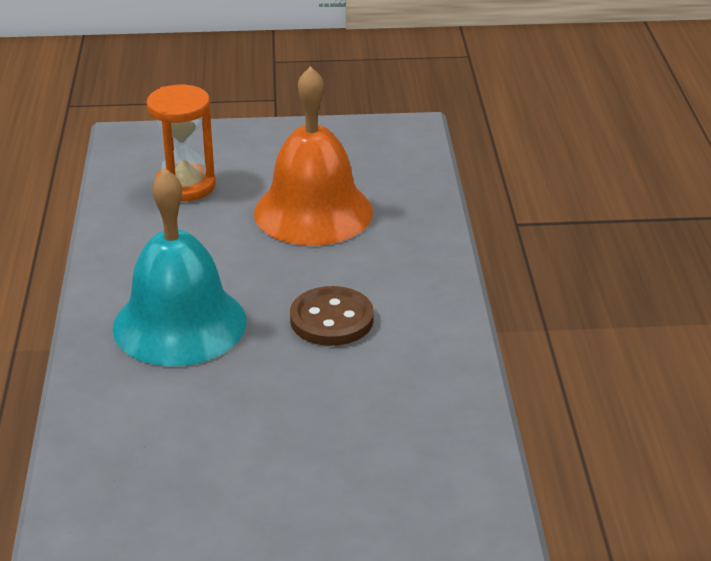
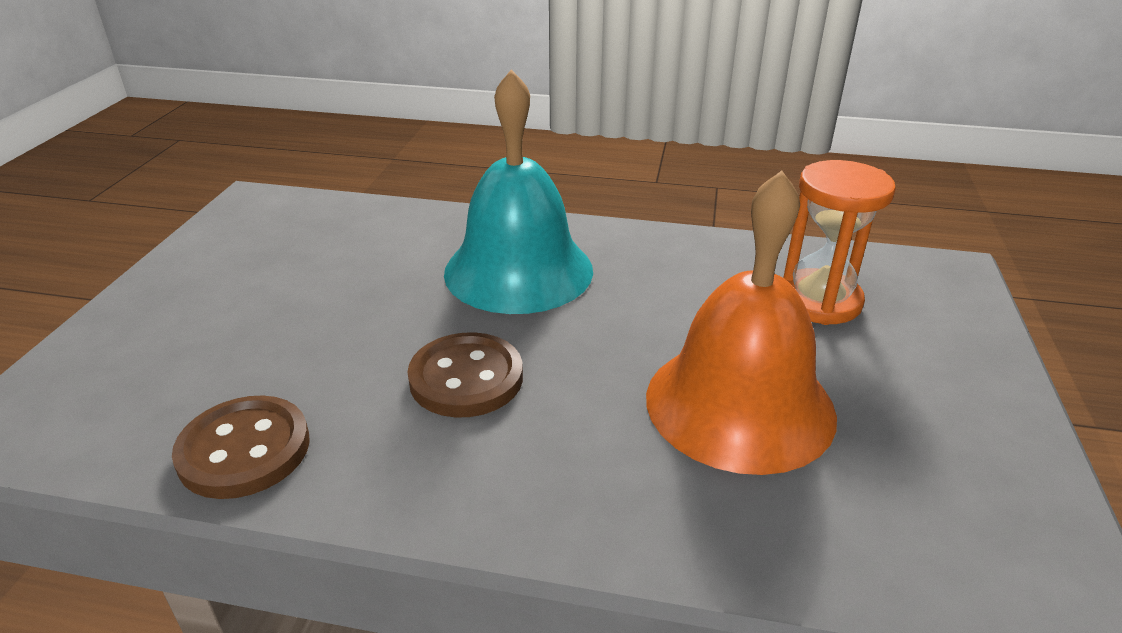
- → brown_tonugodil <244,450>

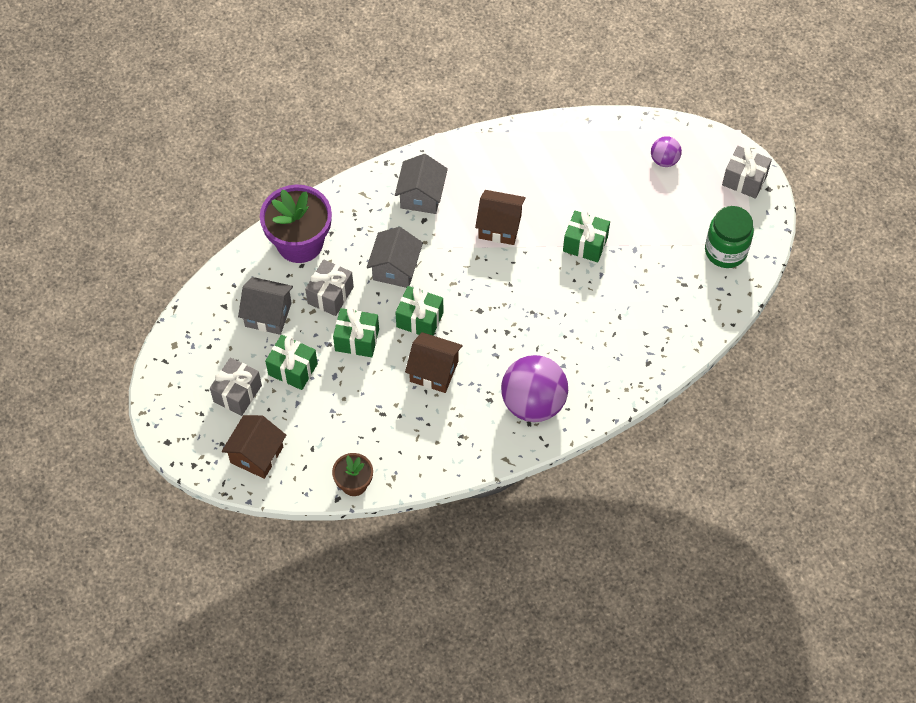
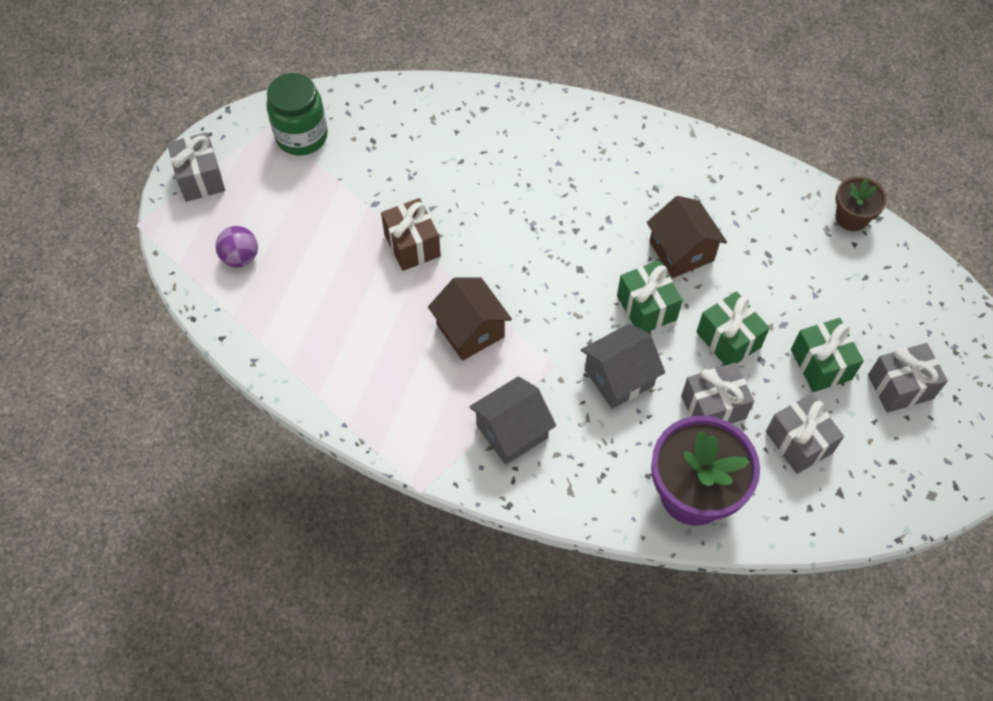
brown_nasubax <256,455> → -
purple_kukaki <533,403> → -
grey_nasubax <268,314> → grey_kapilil <799,442>
green_kapilil <585,244> → brown_kapilil <412,245>

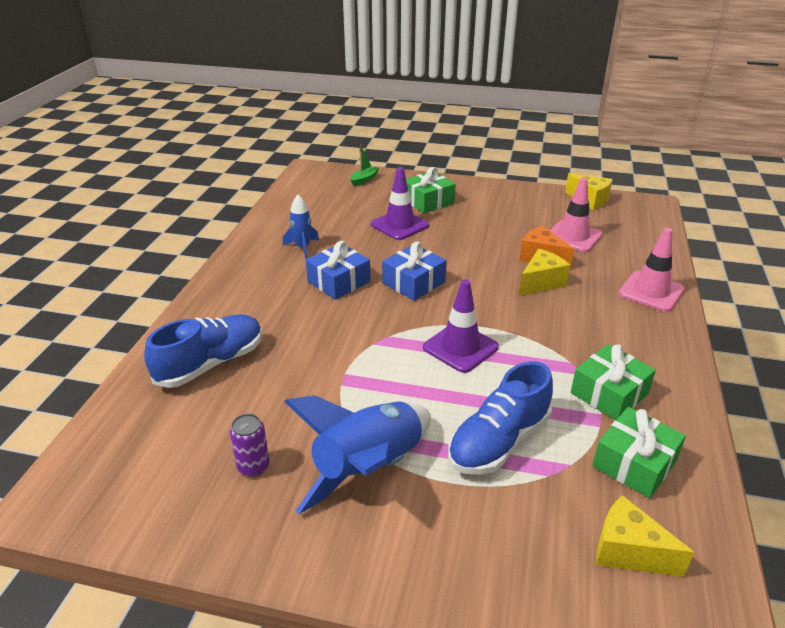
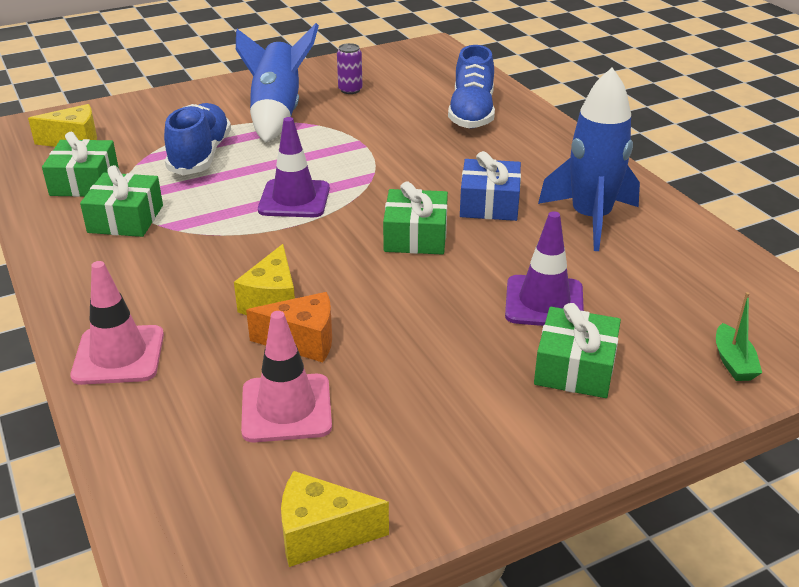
blue_kapilil <413,282> → green_kapilil <415,236>
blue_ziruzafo <302,247> → blue_ziruzafo <590,219>, x1.93

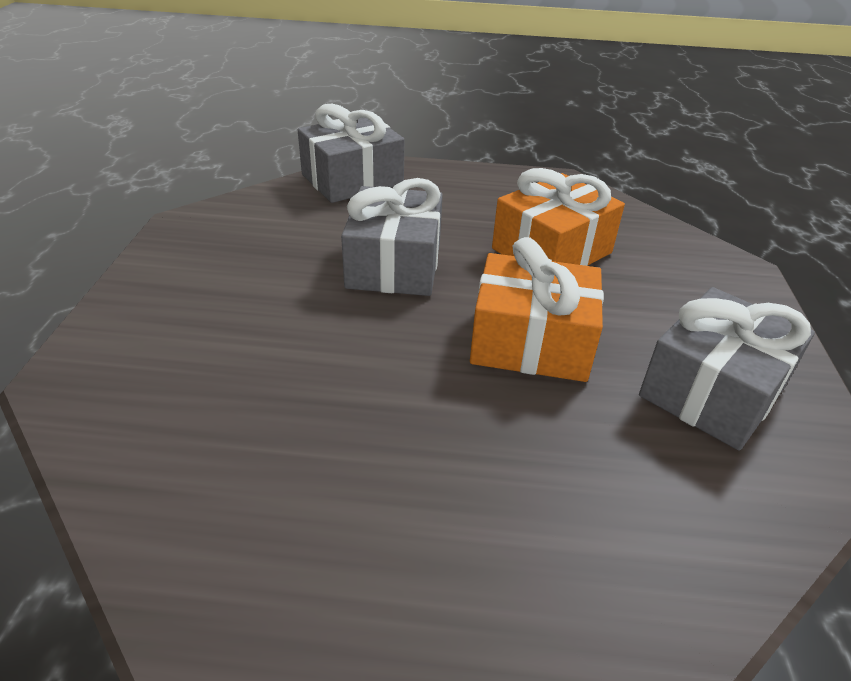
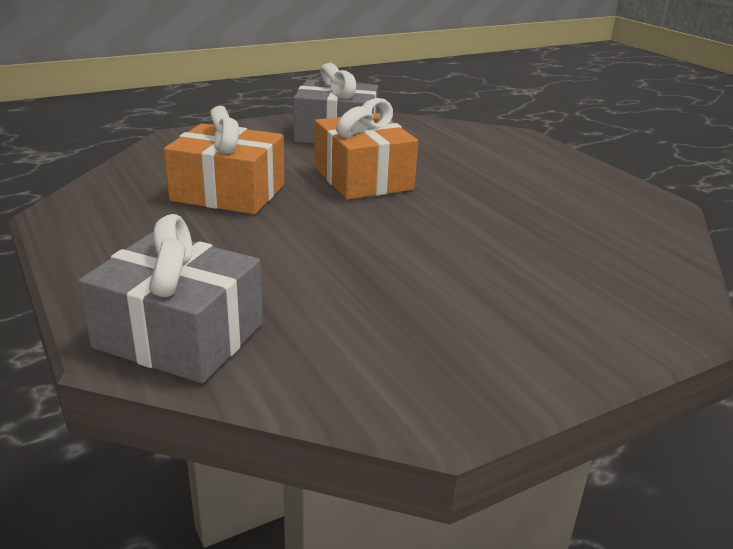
grey_kapilil <394,264> → -

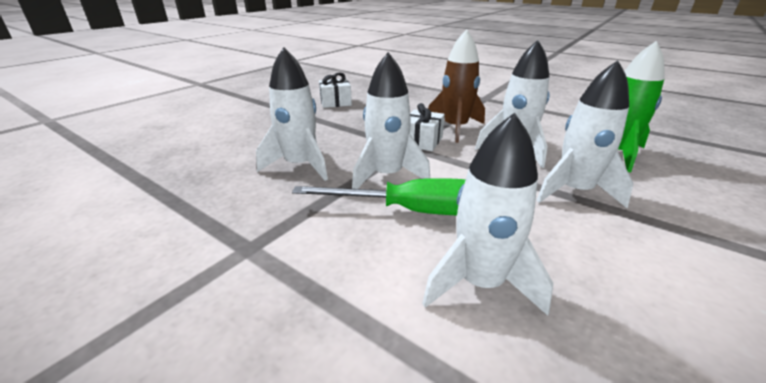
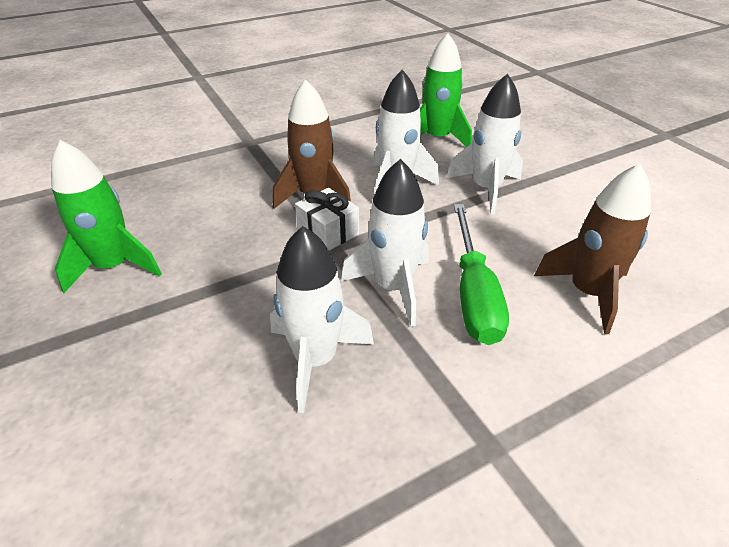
white_kapilil <335,102> → green_ziruzafo <114,266>
white_ziruzafo <480,283> → brown_ziruzafo <587,293>
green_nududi <411,211> → green_nududi <473,294>, 150 degrees clockwise

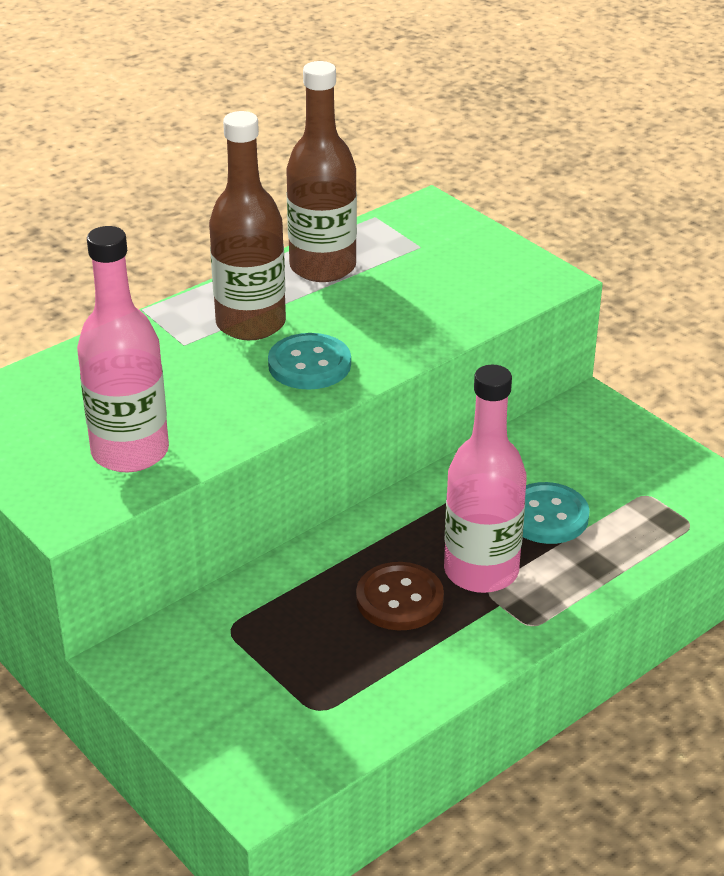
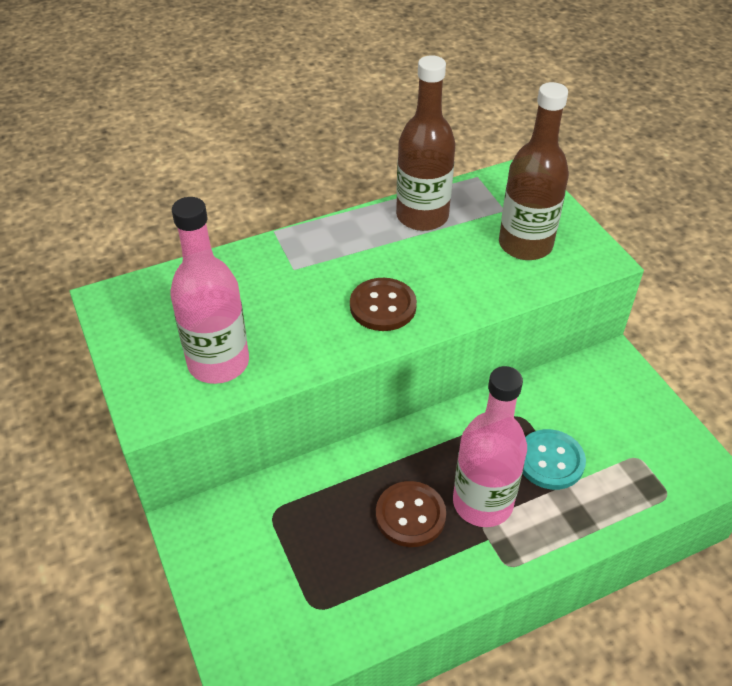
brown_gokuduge <250,323> → brown_gokuduge <525,245>, relocated
turquoise_tonugodil <309,364> → brown_tonugodil <383,306>

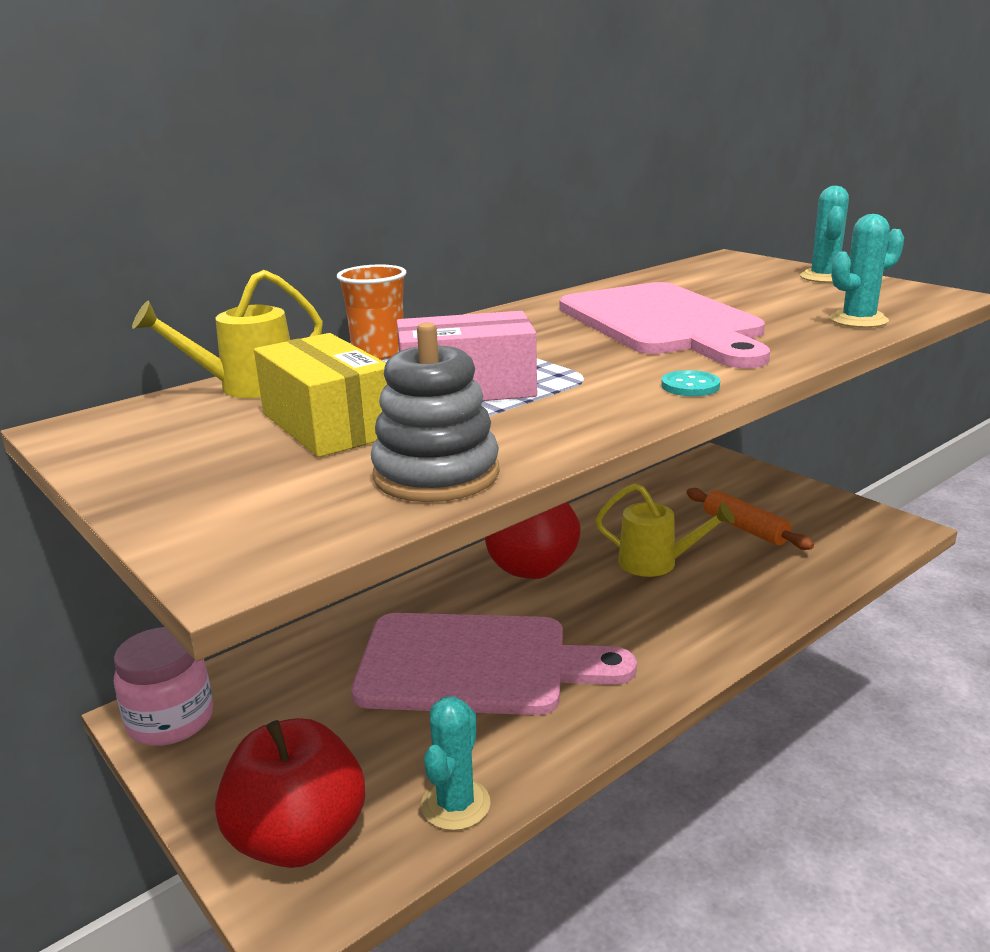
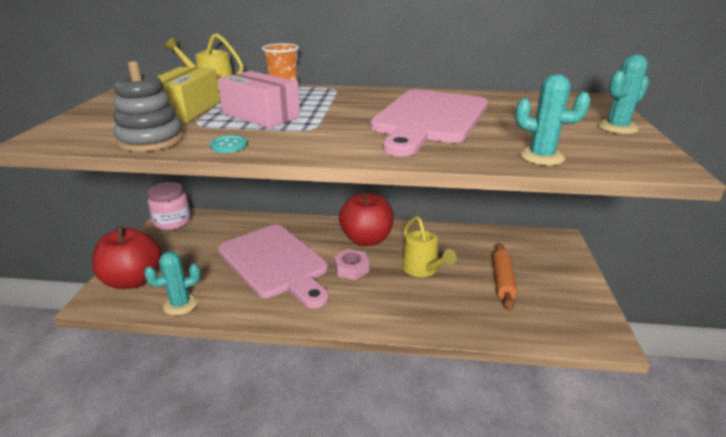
- → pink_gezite <351,269>
turquoise_tonugodil <690,386> → turquoise_tonugodil <229,145>, relocated

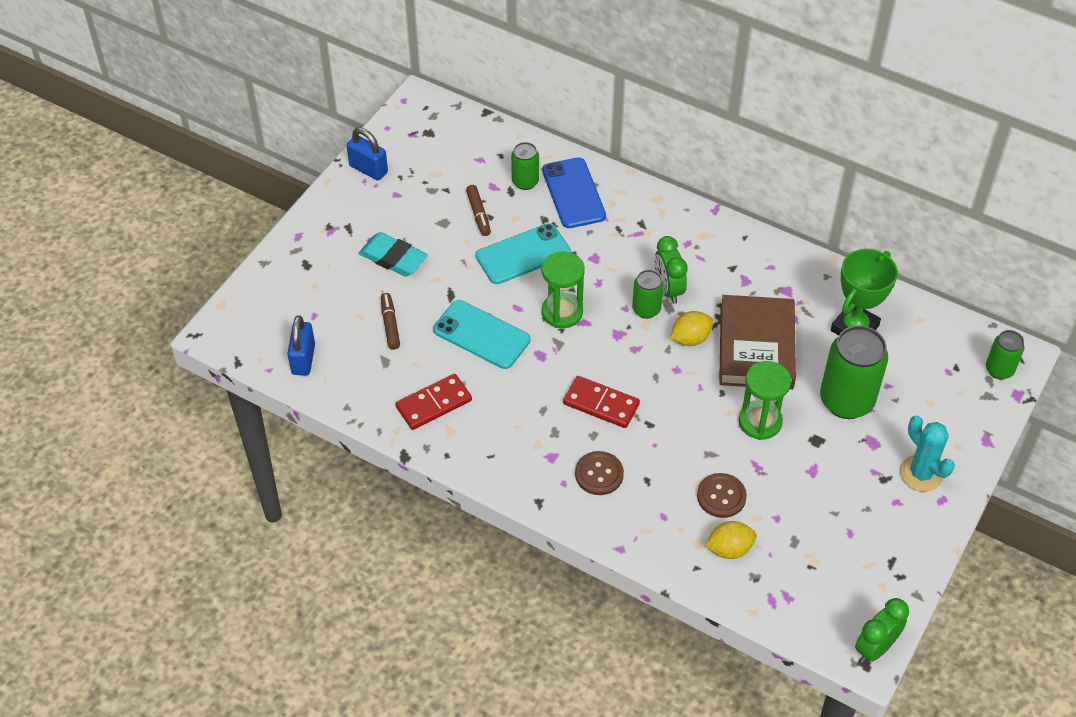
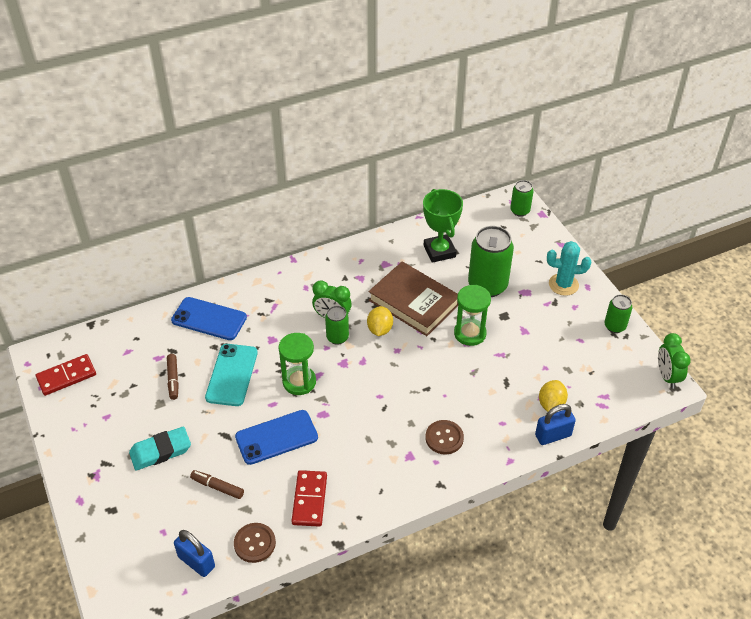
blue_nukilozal <368,169> → blue_nukilozal <553,435>, relocated
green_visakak <525,182> → green_visakak <615,326>, relocated
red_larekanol <601,404> → red_larekanol <66,376>, relocated
brown_tonugodil <721,496> → brown_tonugodil <254,543>, relocated
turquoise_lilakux <481,335> → blue_lilakux <276,437>
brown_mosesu <478,214> → brown_mosesu <173,379>, 60 degrees clockwise

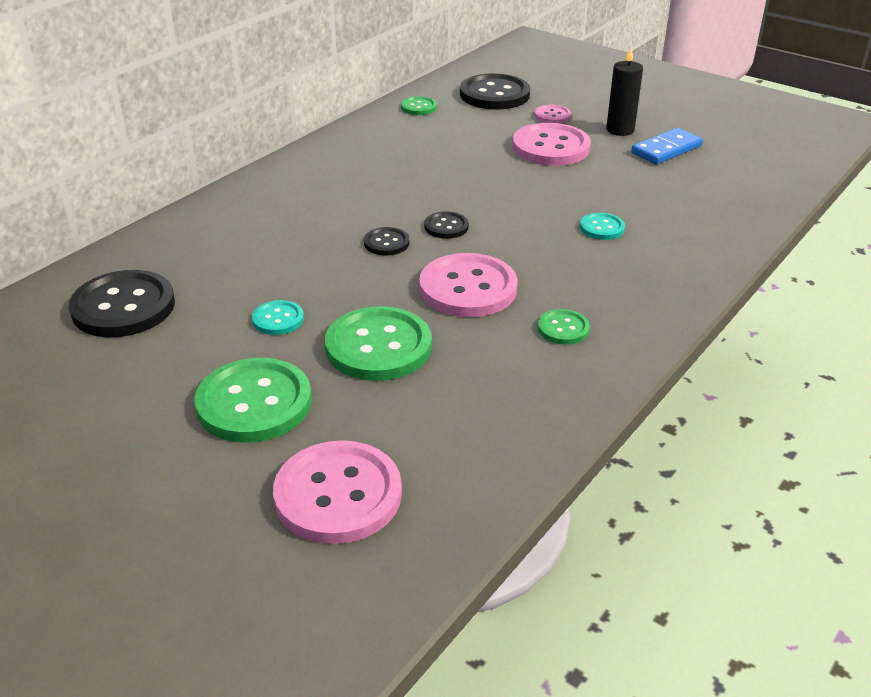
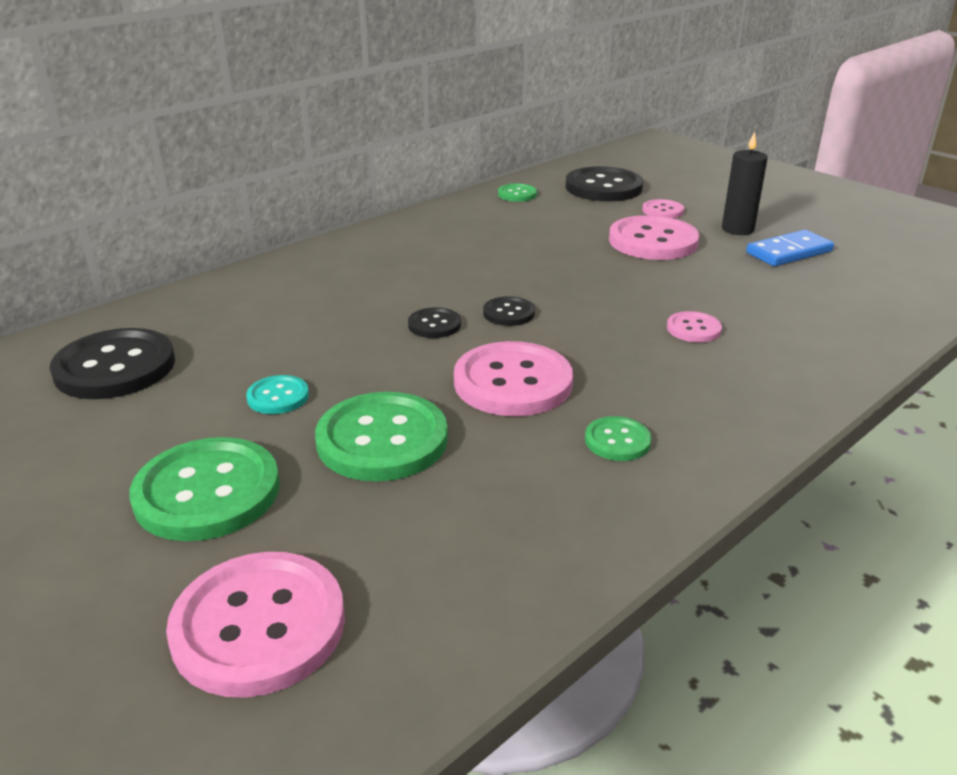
turquoise_tonugodil <602,228> → pink_tonugodil <693,329>

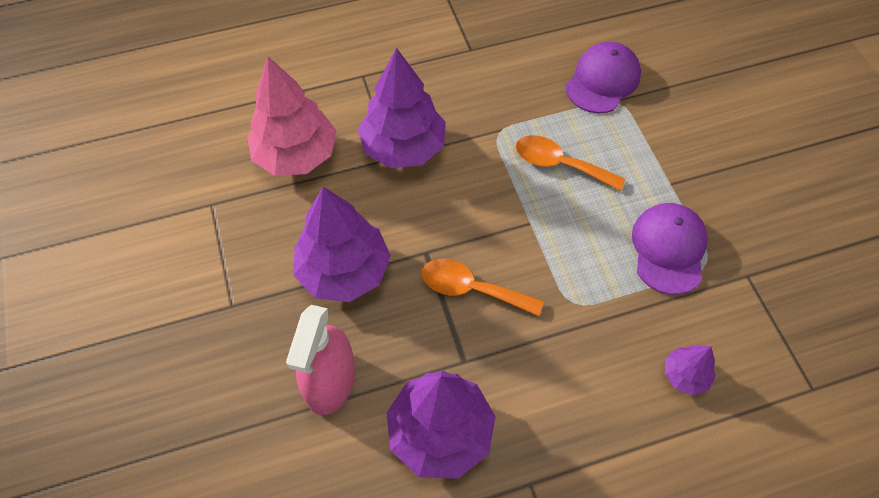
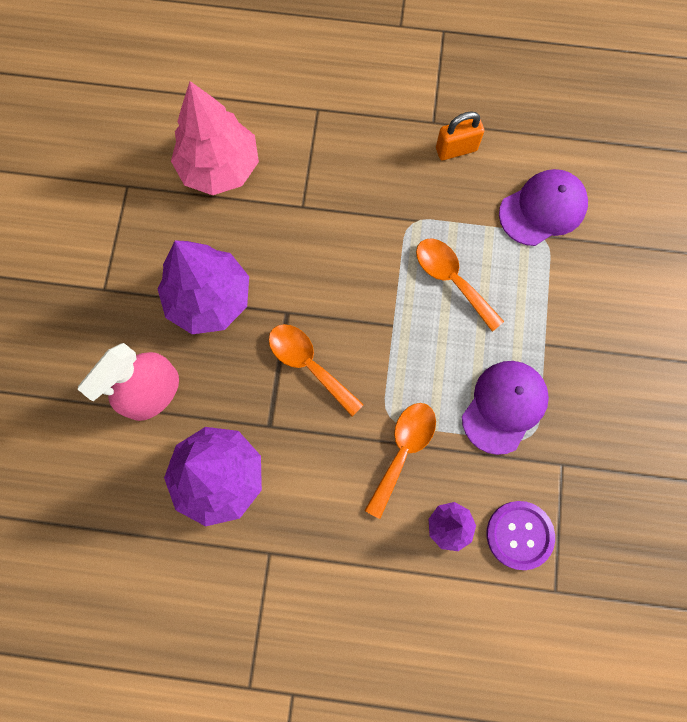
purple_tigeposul <403,147> → -
- → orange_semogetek <403,451>
- → orange_nukilozal <456,149>
- → purple_tonugodil <519,535>

